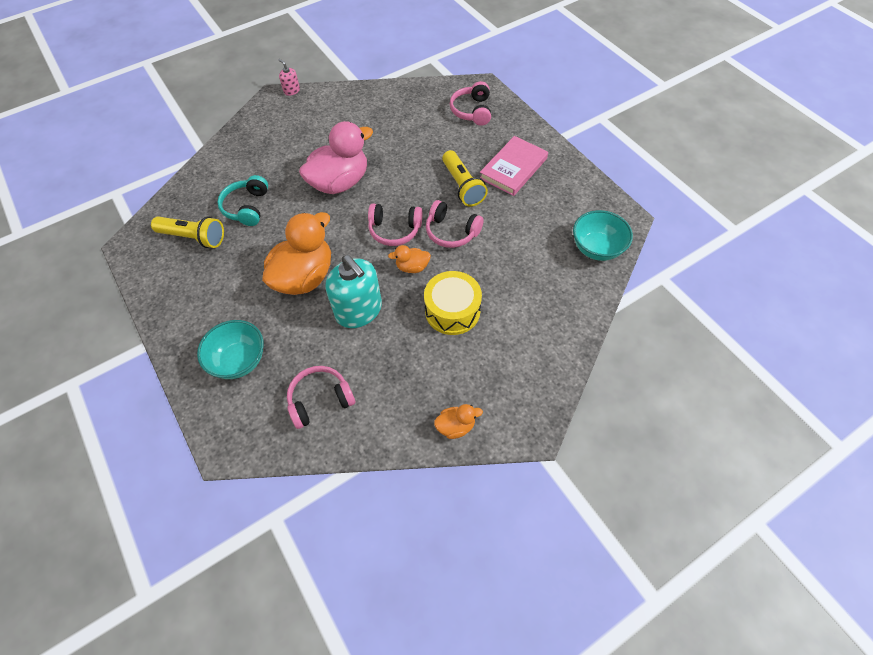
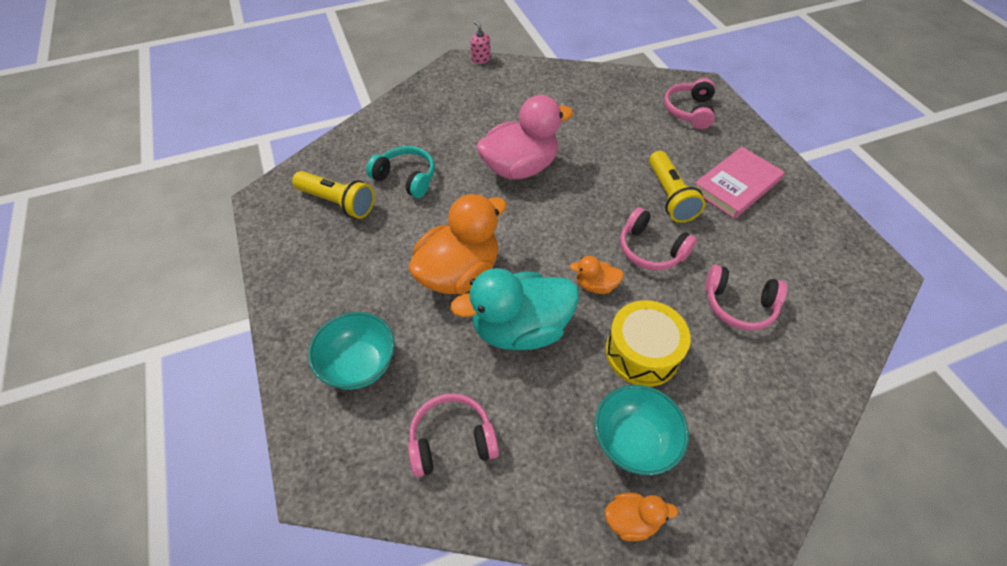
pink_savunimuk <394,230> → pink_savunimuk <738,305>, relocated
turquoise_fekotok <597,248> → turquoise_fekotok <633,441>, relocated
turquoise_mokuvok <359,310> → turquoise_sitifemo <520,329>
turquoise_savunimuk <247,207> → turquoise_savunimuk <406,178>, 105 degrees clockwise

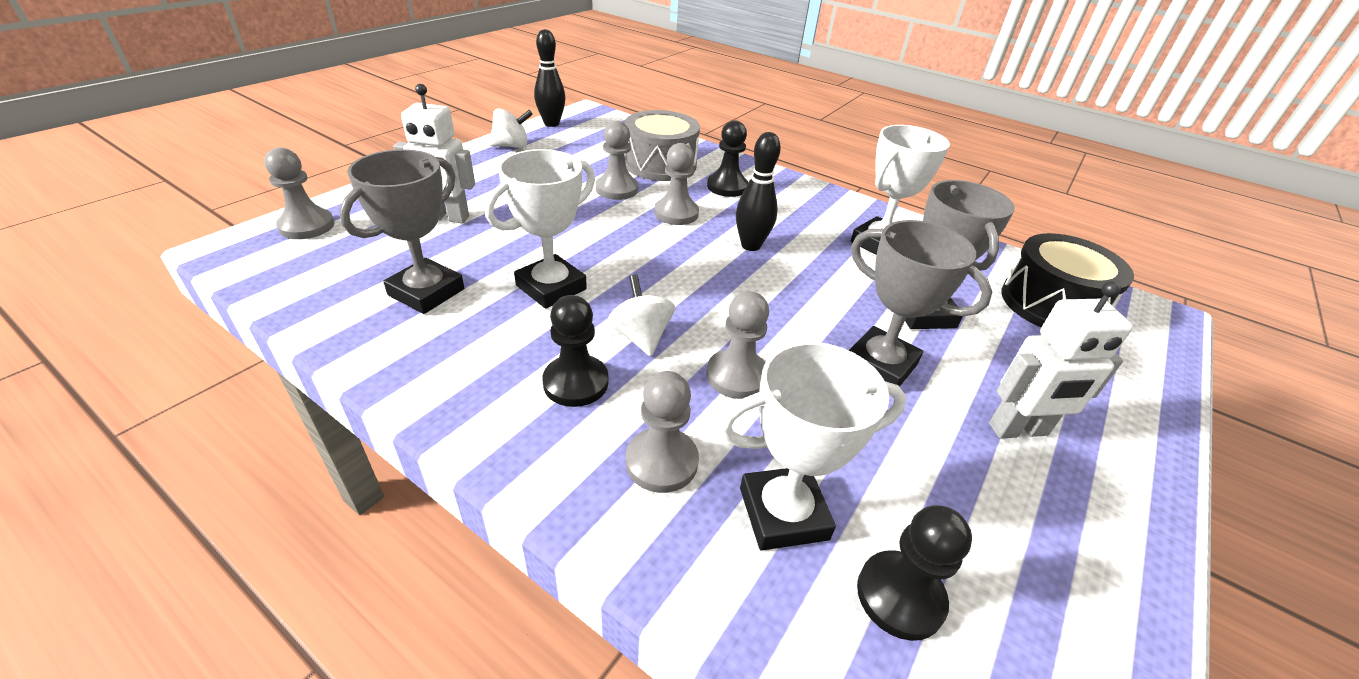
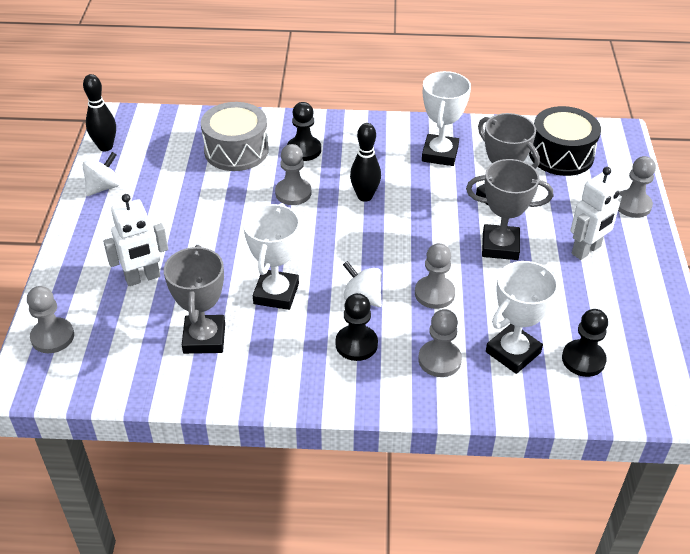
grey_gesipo <617,189> → grey_gesipo <632,205>, relocated

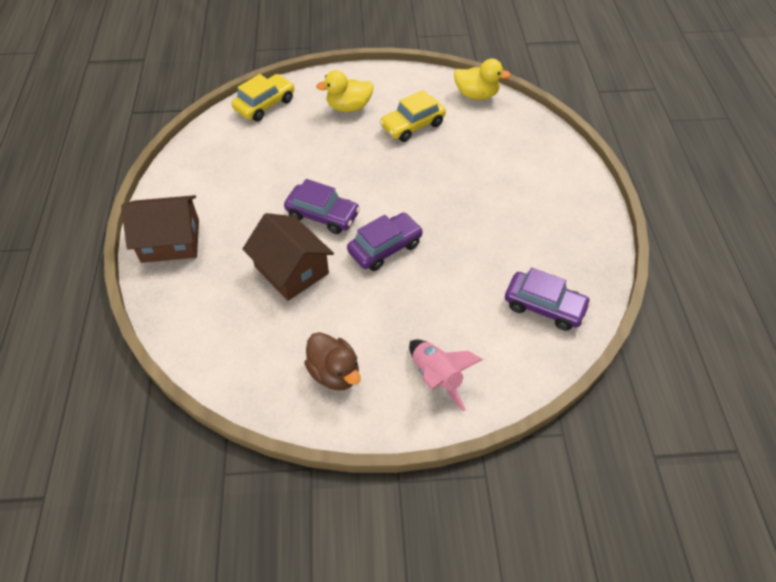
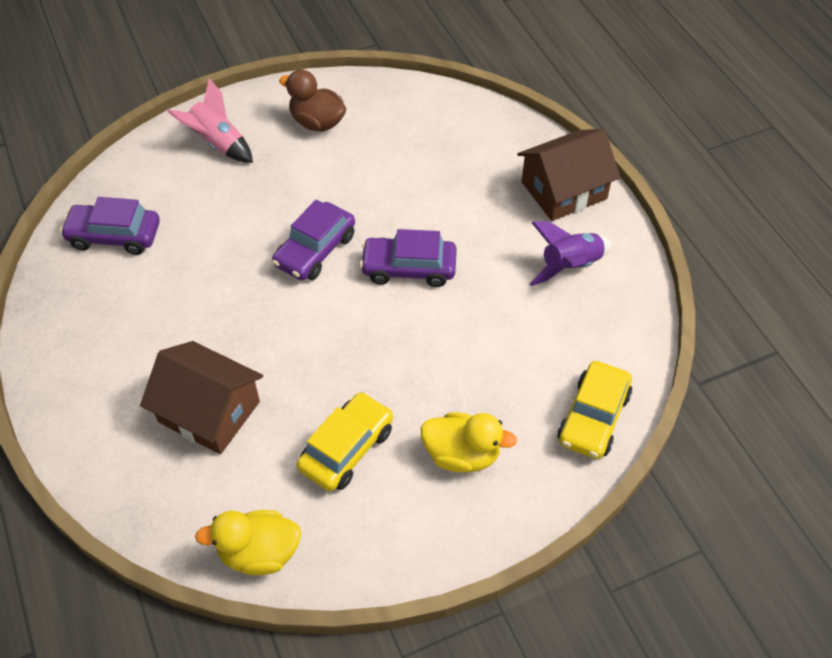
- → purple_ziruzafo <570,266>
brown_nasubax <291,270> → brown_nasubax <209,412>, relocated
yellow_sitifemo <348,107> → yellow_sitifemo <462,455>, 45 degrees clockwise

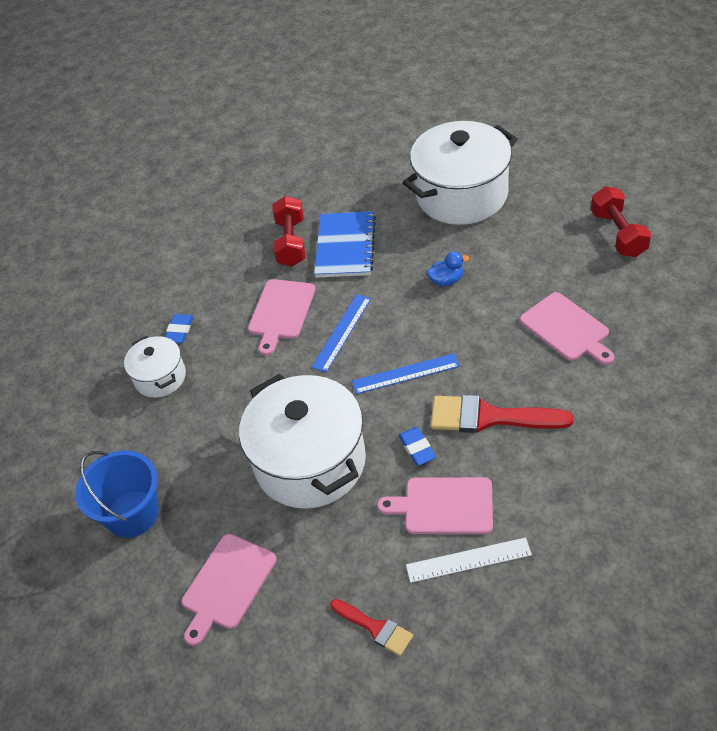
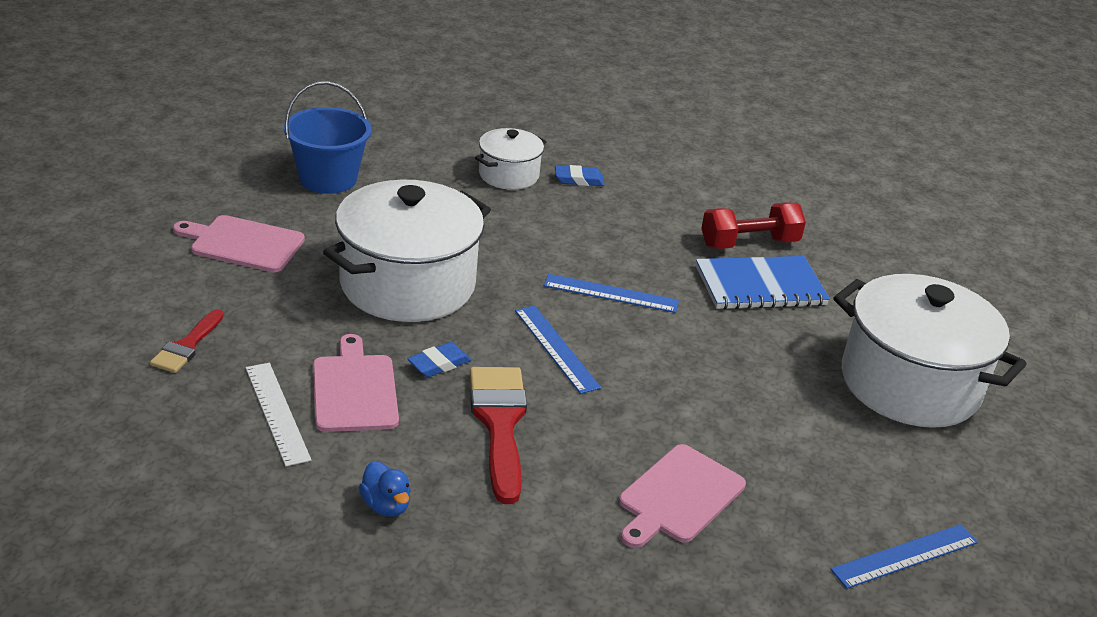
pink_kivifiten <281,312> → -
blue_sitifemo <446,280> → blue_sitifemo <386,505>, relocated
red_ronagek <618,234> → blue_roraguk <905,556>

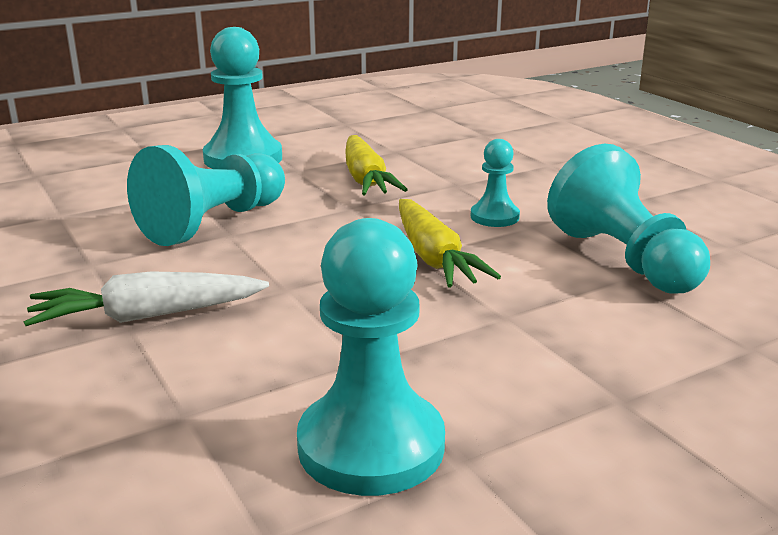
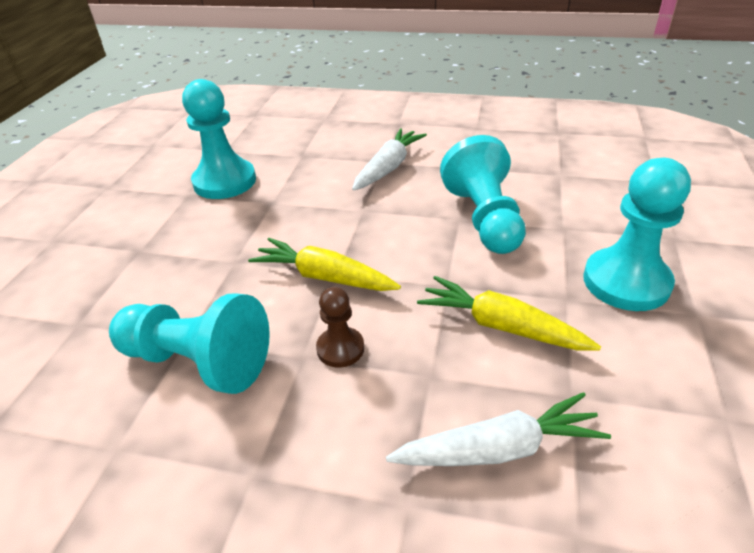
- → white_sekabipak <498,448>
turquoise_gesipo <494,217> → brown_gesipo <340,348>

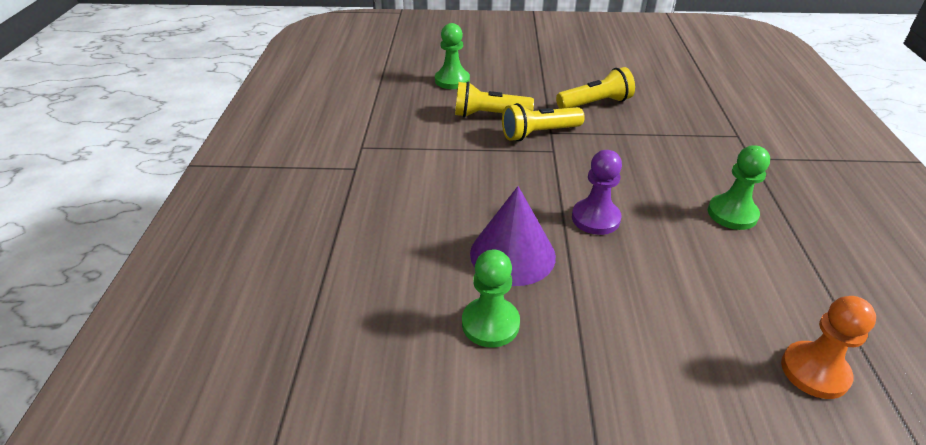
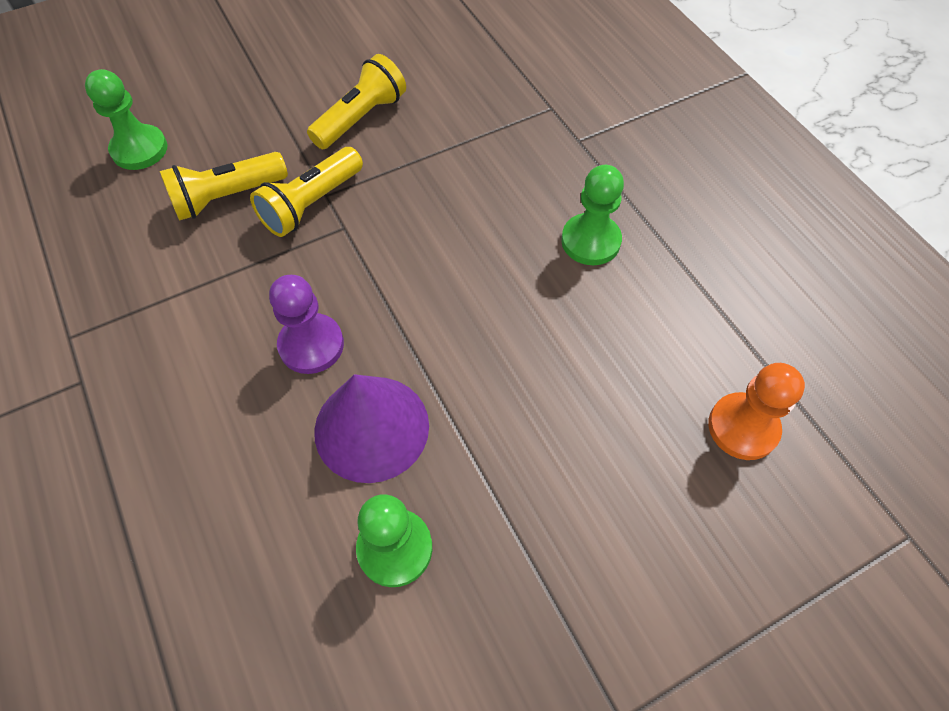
purple_gesipo <595,218> → purple_gesipo <311,345>, relocated

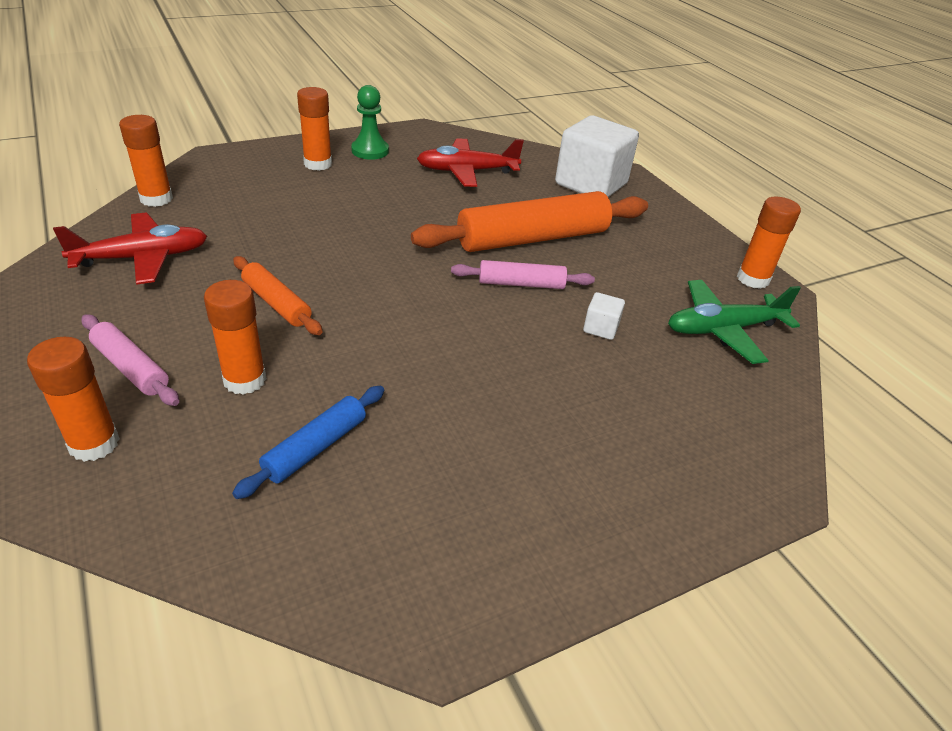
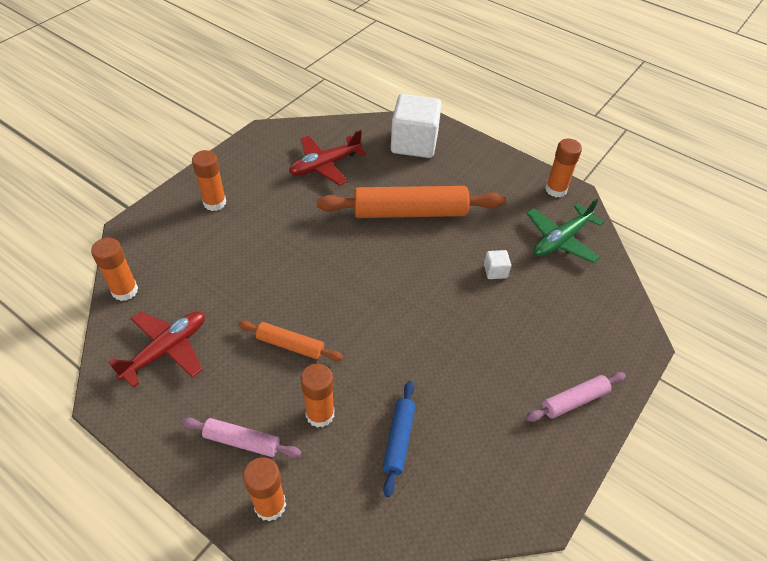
green_gesipo <370,151> → -
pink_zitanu <521,284> → pink_zitanu <574,400>, relocated
orange_zitanu <533,239> → orange_zitanu <410,212>, 45 degrees clockwise

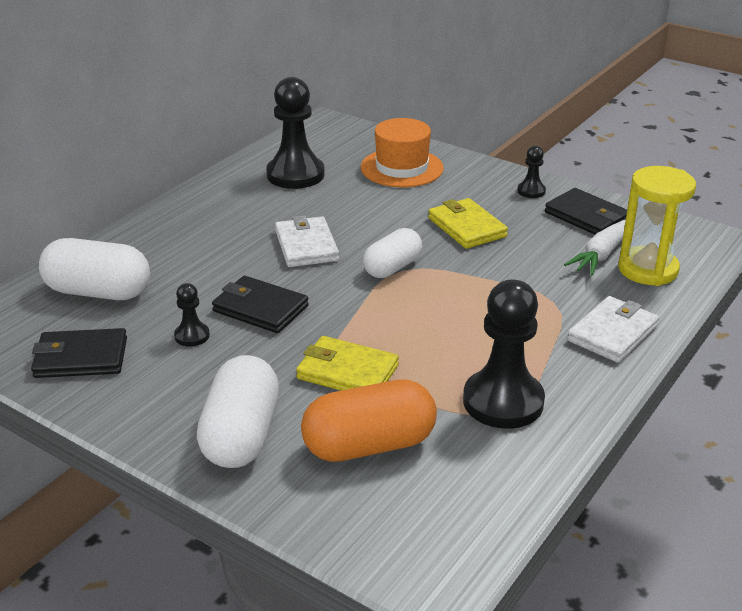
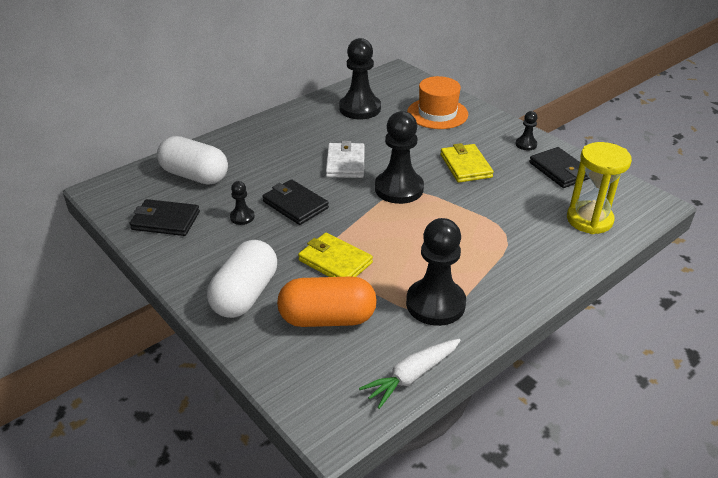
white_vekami <612,333> → -
white_sekabipak <602,254> → white_sekabipak <411,376>, relocated
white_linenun <392,268> → black_gesipo <399,189>

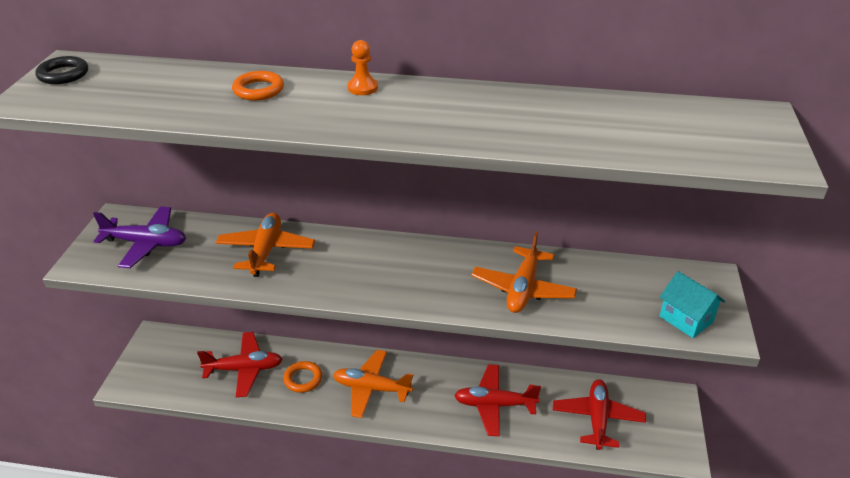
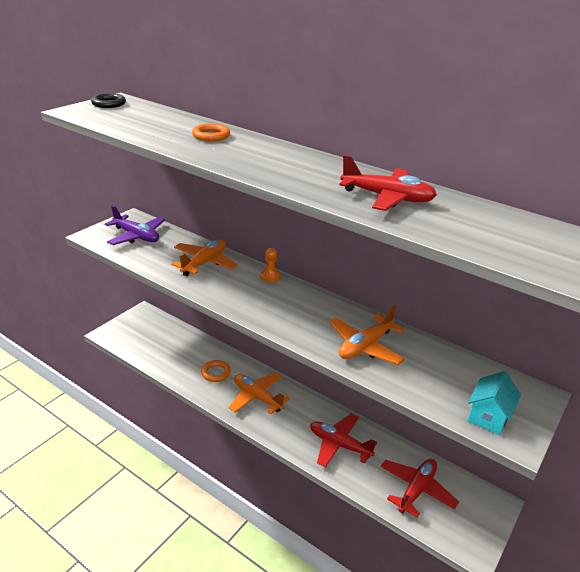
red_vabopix <244,369> → red_vabopix <387,198>, relocated
orange_gesipo <362,88> → orange_gesipo <270,276>, relocated
turquoise_nasubax <686,319> → turquoise_nasubax <488,416>, 45 degrees clockwise

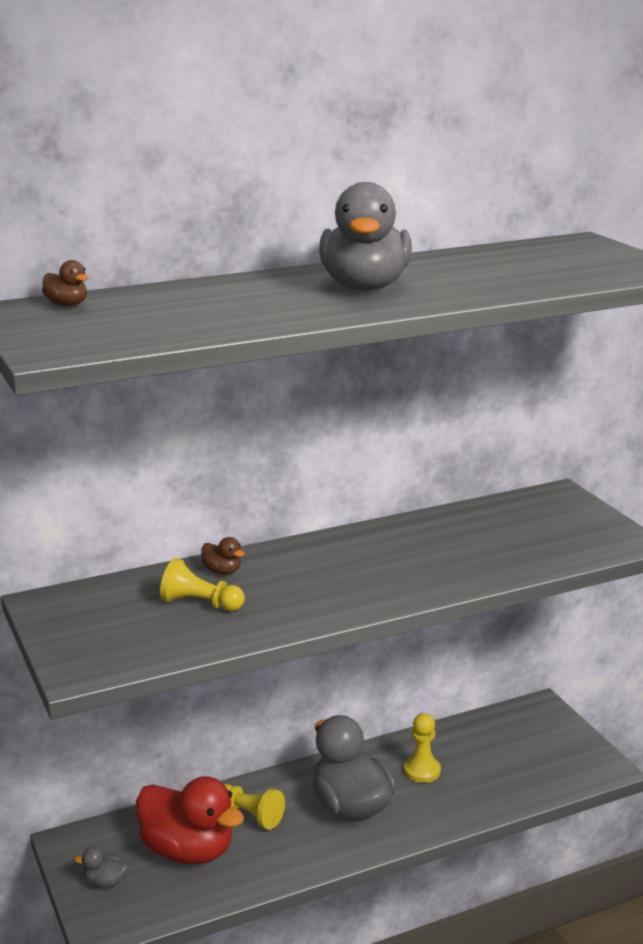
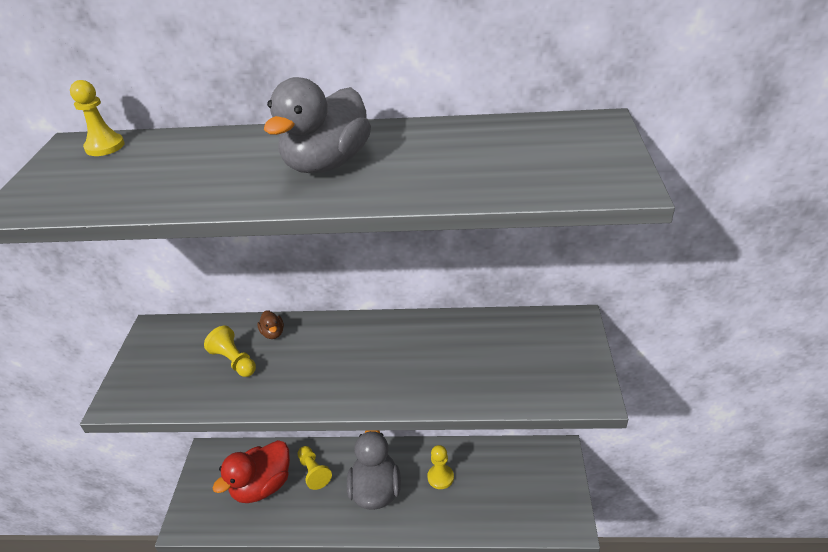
grey_sitifemo <105,882> → -
brown_sitifemo <67,305> → yellow_gesipo <105,146>
red_sitifemo <188,851> → red_sitifemo <262,486>, 75 degrees clockwise

